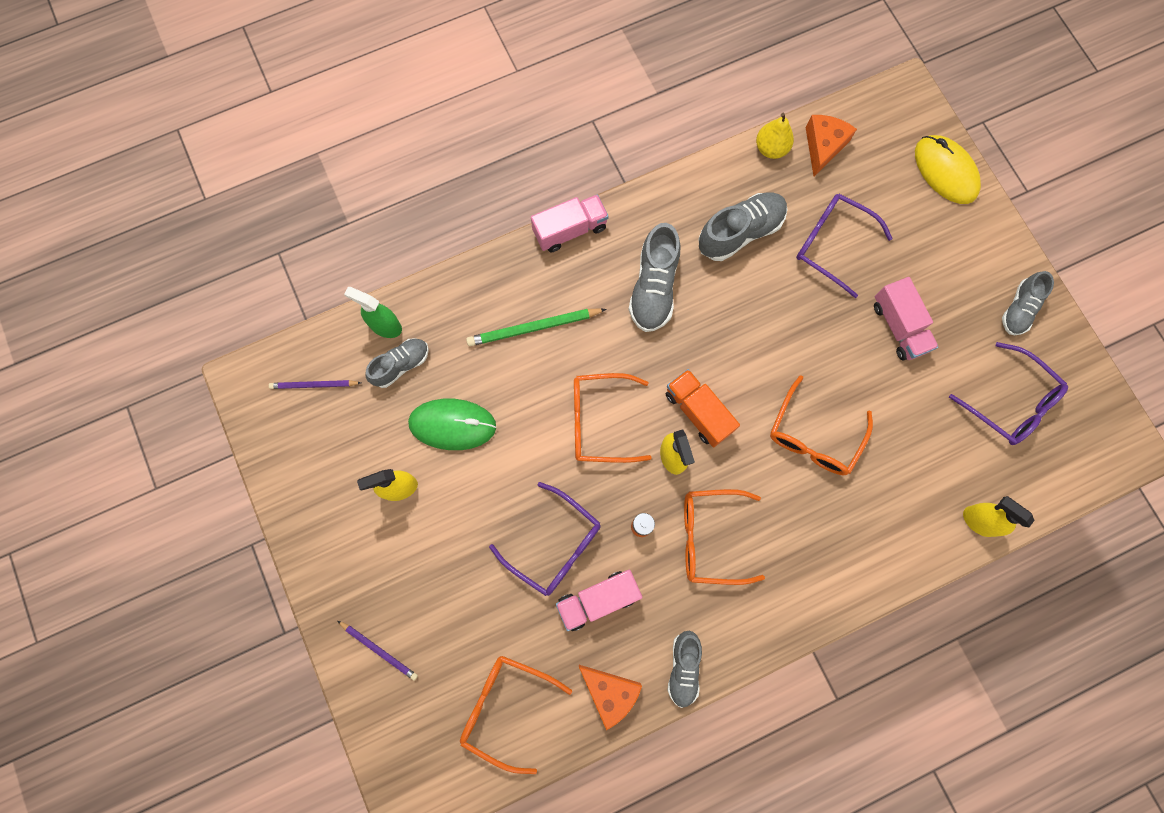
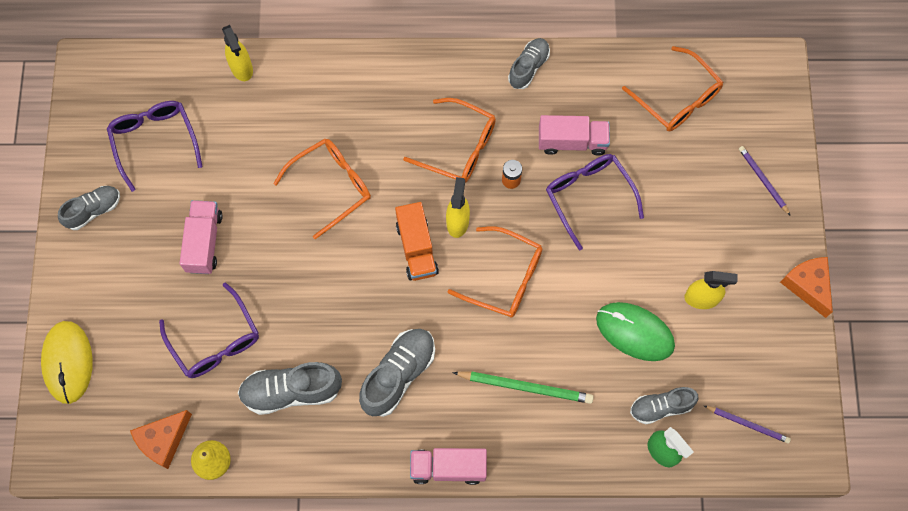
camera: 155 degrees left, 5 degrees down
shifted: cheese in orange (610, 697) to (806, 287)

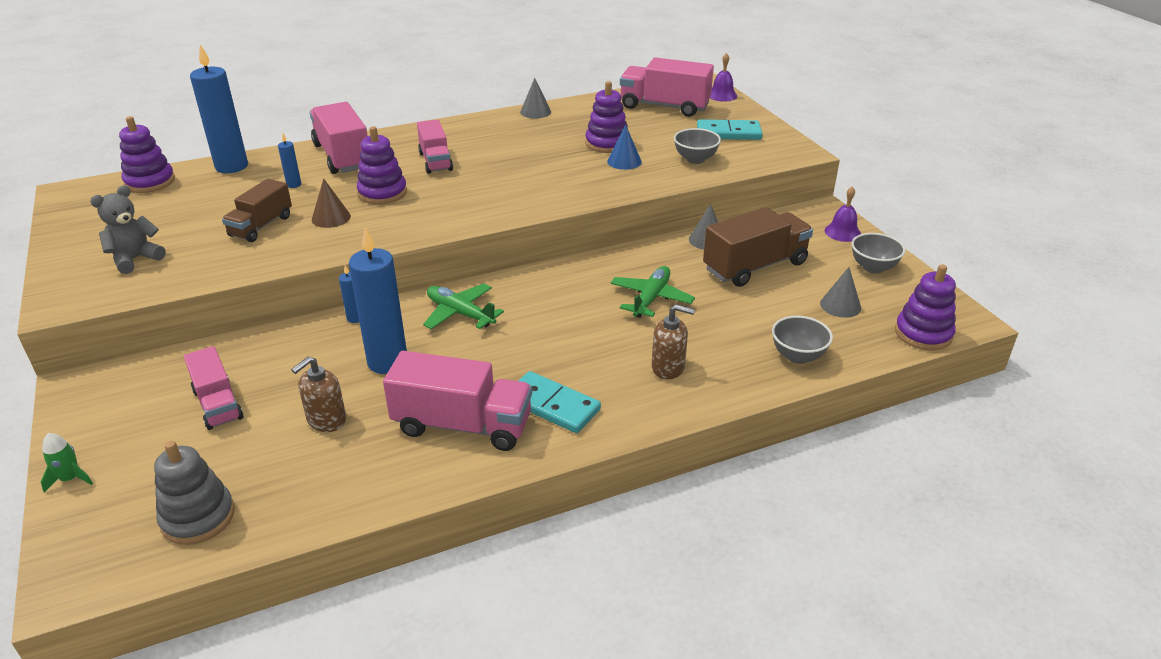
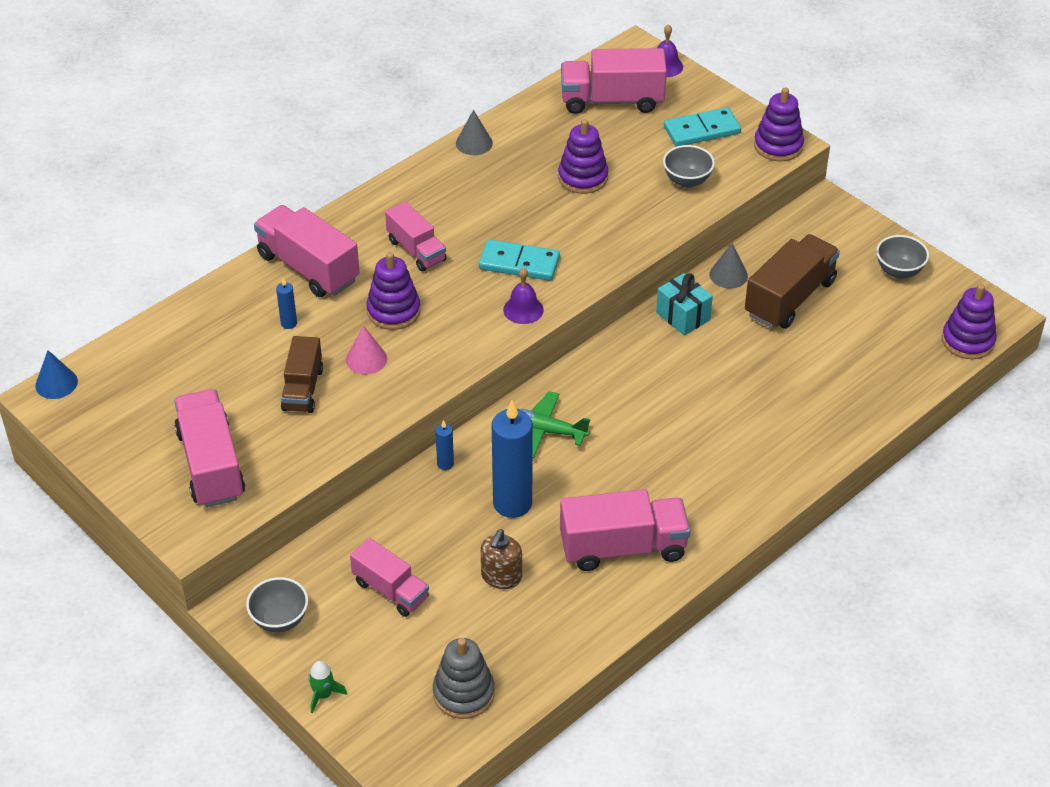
camera: 20 degrees left, 10 degrees up
gone: candle in blue (219, 108); plane in green (653, 292); soap dispenser in brown (673, 341); cone in grey (840, 292)
new: gift in turquoise (684, 304)
shifted: cone in blue (624, 147) to (56, 374); bowl in grey (802, 340) to (277, 605); domino in turquoise (559, 402) to (519, 260); bell in purple (843, 214) to (523, 295); stacking toy in purple (147, 154) to (779, 124)
swapped: teddy bear in grey (128, 229) to truck in pink (209, 448)
repainted: cone in brown (331, 203) to cone in pink (366, 350)

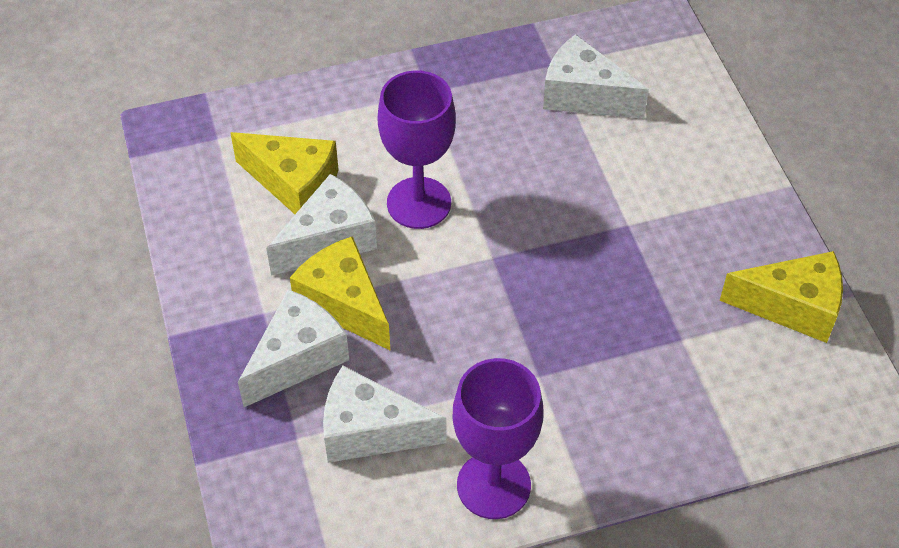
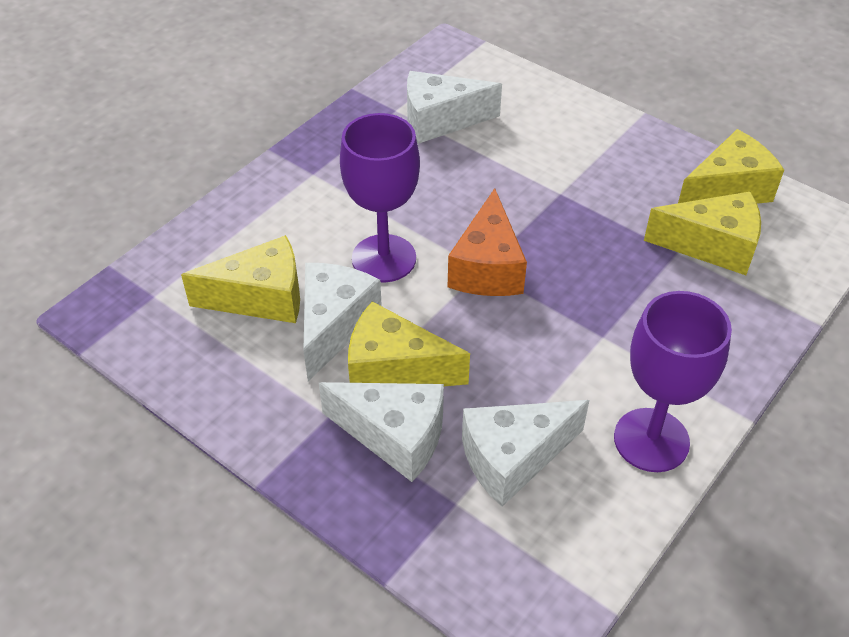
camera: 35 degrees left, 5 degrees down
new: cheese in orange (487, 242); cheese in yellow (702, 233)
rotated: cheese in white (293, 348) = (381, 432) 105 degrees clockwise

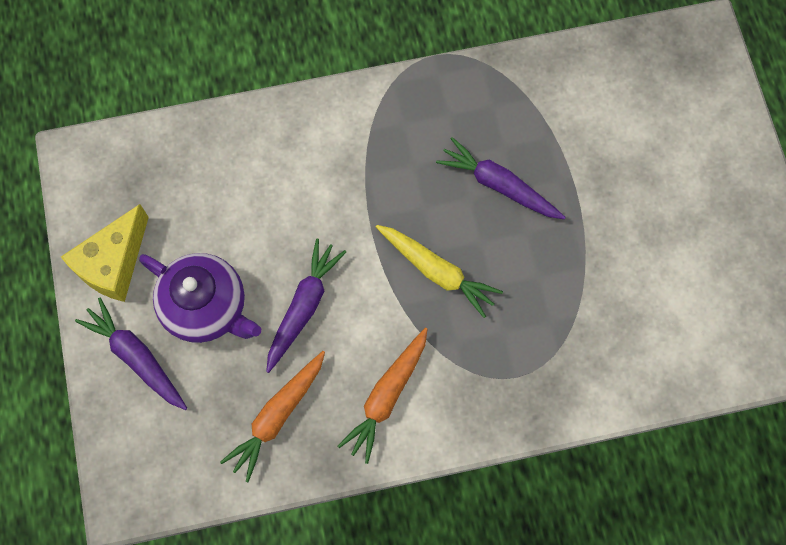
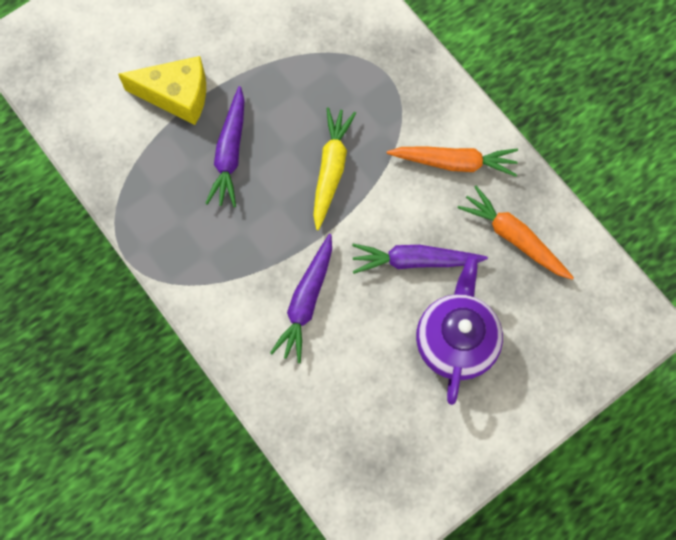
camera: 115 degrees left, 0 degrees up
shifted: cheese in yellow (105, 253) to (162, 90); carrot in purple (131, 353) to (301, 298)
rotated: carrot in orange (272, 416) = (516, 233) 150 degrees counterclockwise

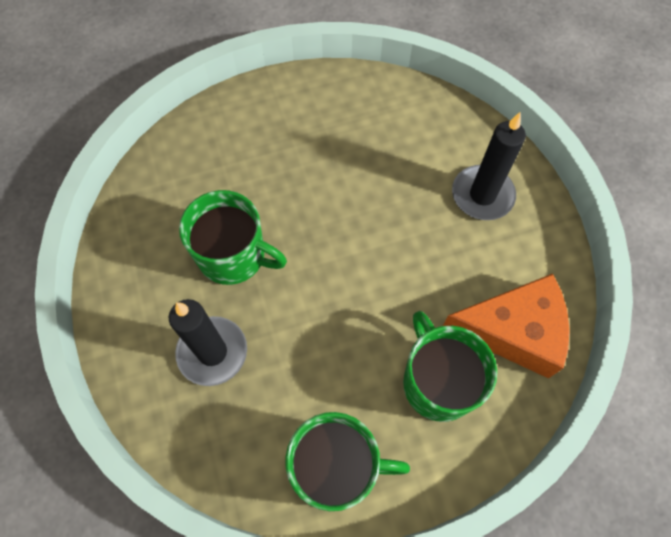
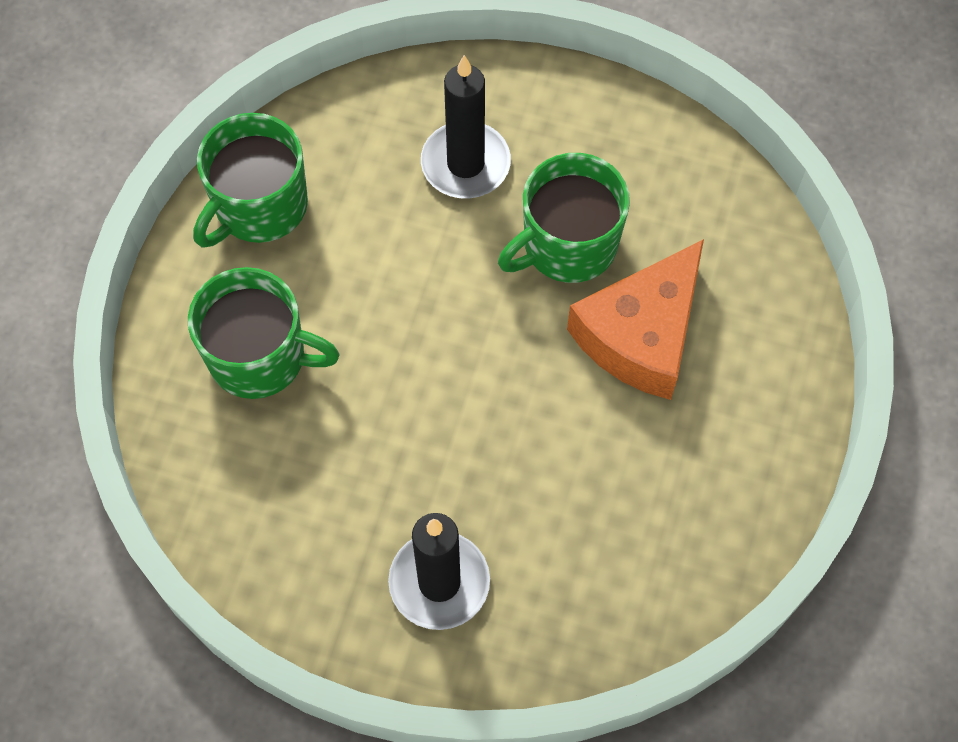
camera: 125 degrees right, 0 degrees up
shifted: cheese in orange (506, 325) to (635, 319)

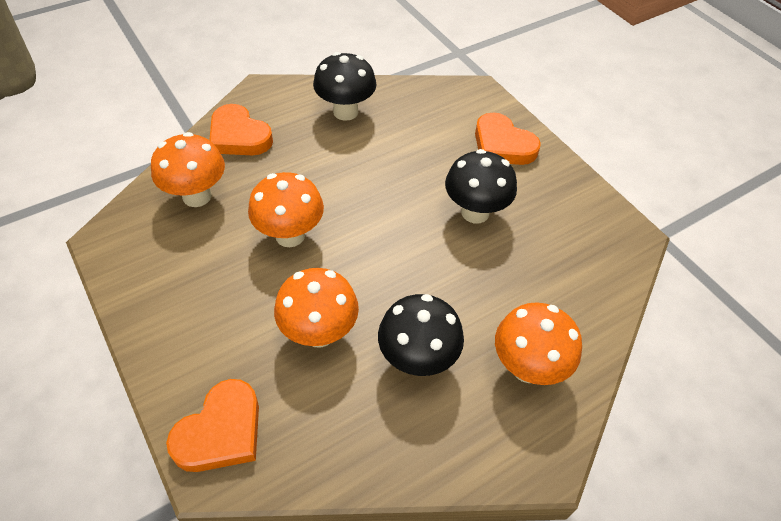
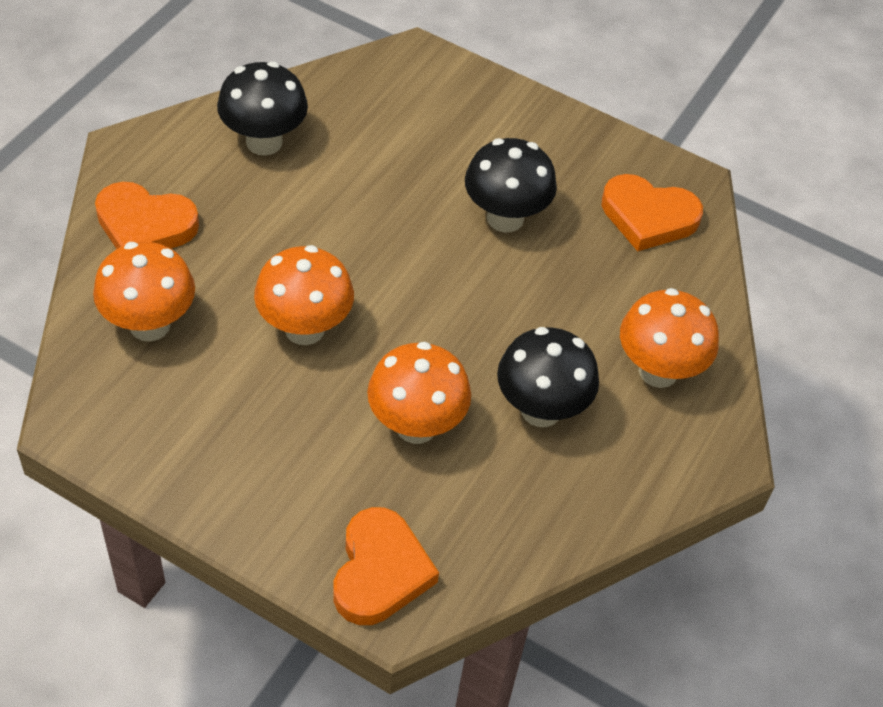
camera: 30 degrees left, 0 degrees up
shifted: heart in orange (508, 138) to (652, 212)

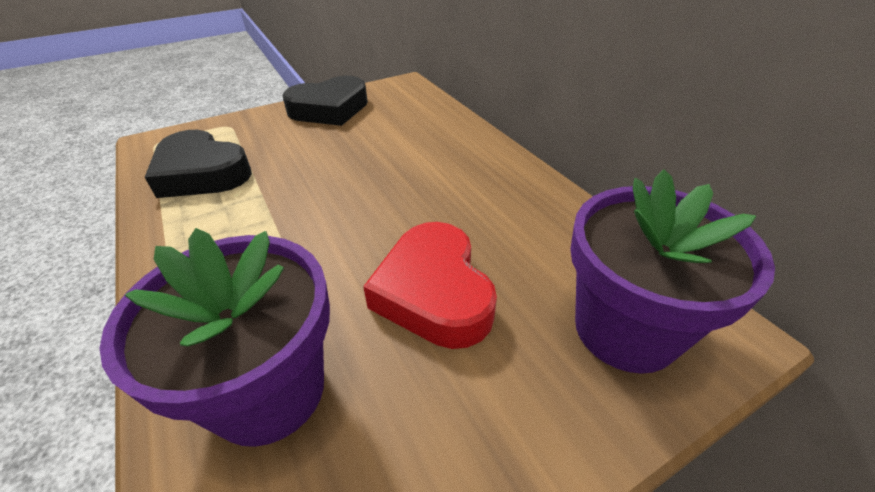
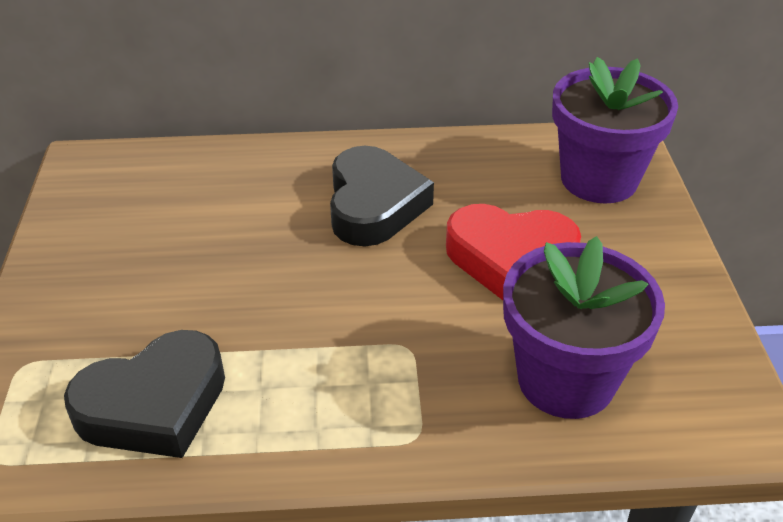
camera: 65 degrees left, 0 degrees up
shifted: heart in black (325, 101) to (382, 196)

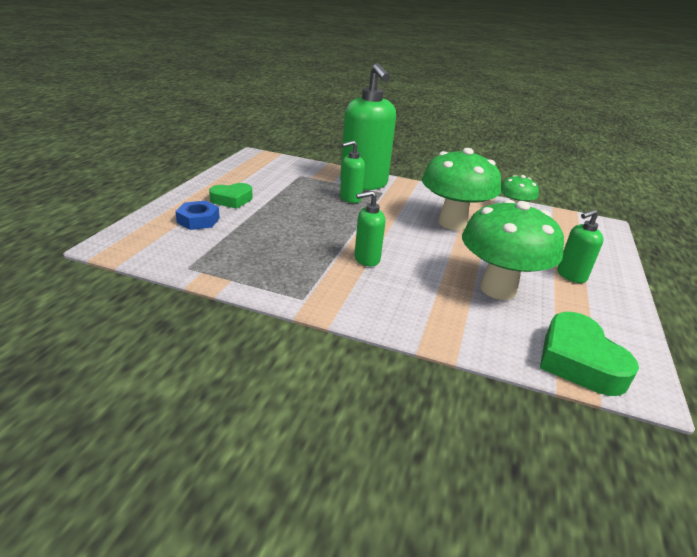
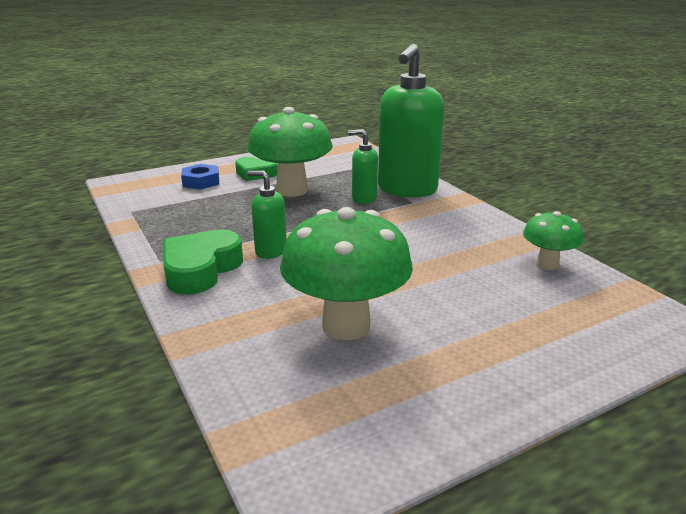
camera: 45 degrees right, 5 degrees down
gone: soap dispenser in green (580, 246)
shifted: heart in green (589, 354) to (203, 261); mushroom in green (461, 189) to (290, 152)

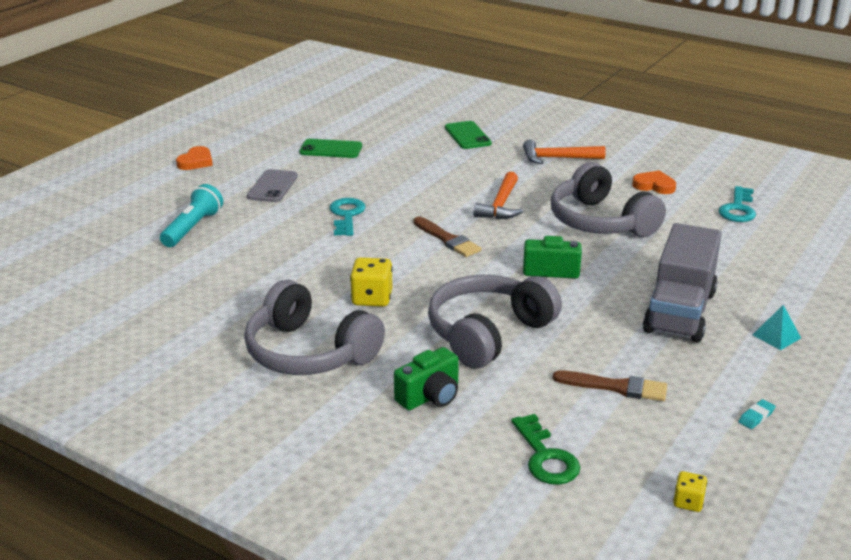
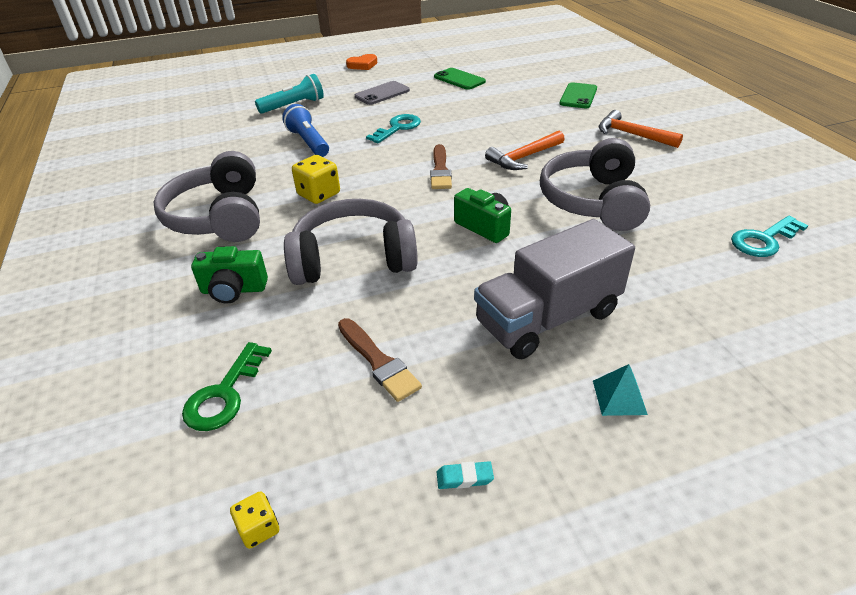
camera: 40 degrees right, 10 degrees up
gone: heart in orange (654, 182)
new: flashlight in blue (305, 130)

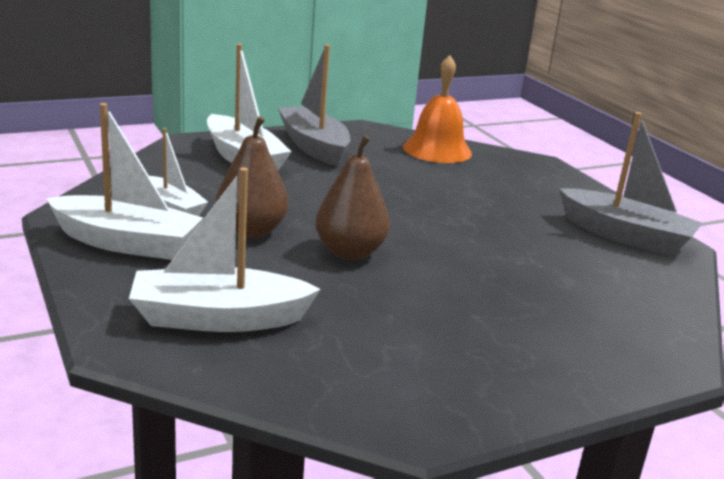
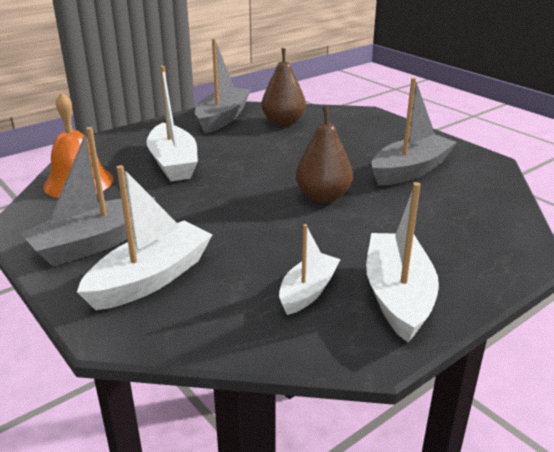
camera: 100 degrees left, 5 degrees up
new: boat in grey (414, 132)
shifted: boat in white (225, 249) to (172, 123); pear in brown (252, 177) to (283, 87)

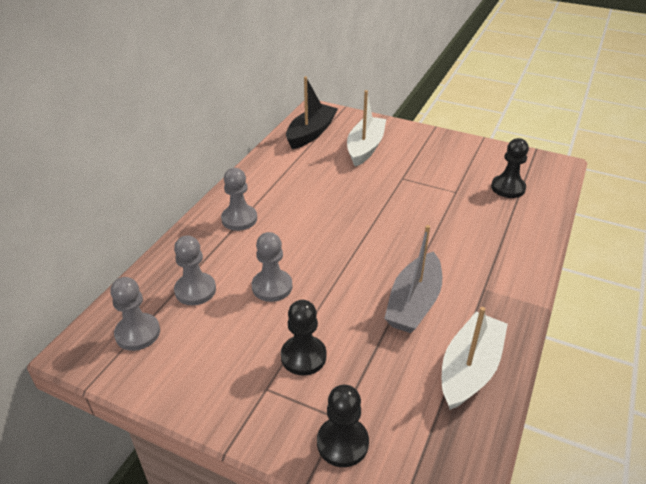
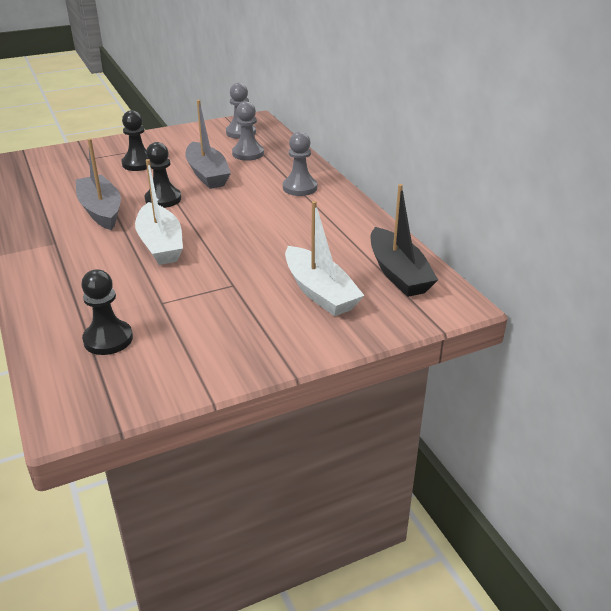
camera: 130 degrees right, 5 degrees down
shifted: boat in white (475, 358) to (159, 212); pawn in black (343, 426) to (163, 175)
swapped: pawn in grey (272, 267) to boat in grey (208, 144)

